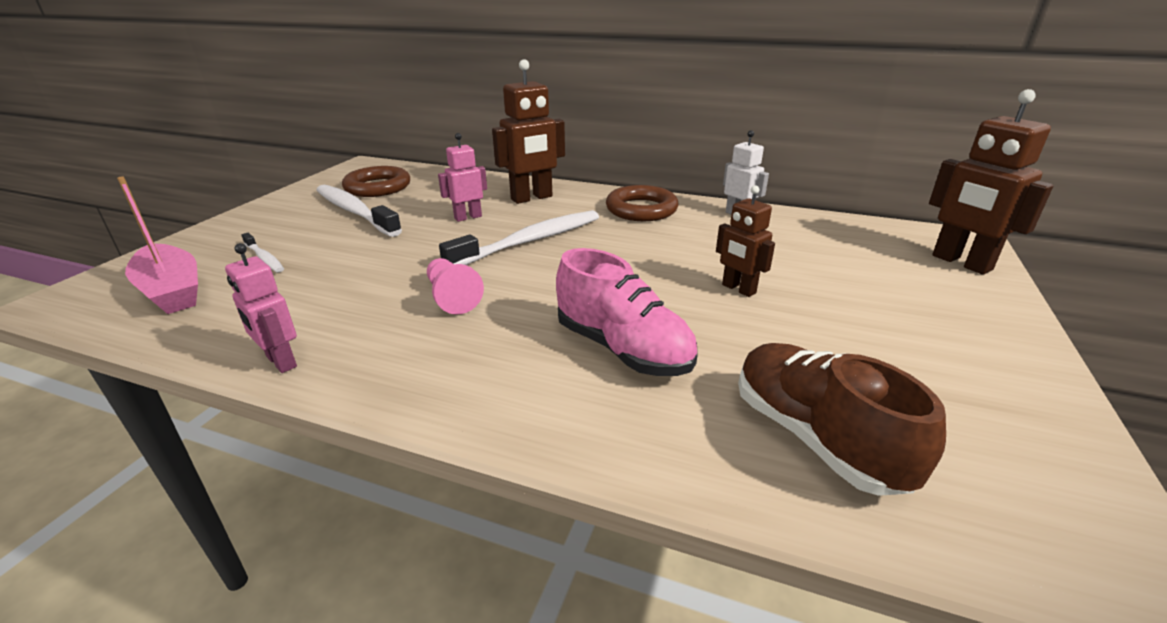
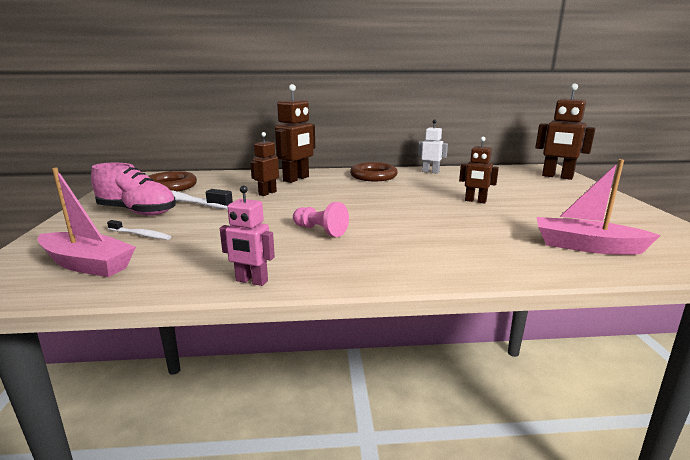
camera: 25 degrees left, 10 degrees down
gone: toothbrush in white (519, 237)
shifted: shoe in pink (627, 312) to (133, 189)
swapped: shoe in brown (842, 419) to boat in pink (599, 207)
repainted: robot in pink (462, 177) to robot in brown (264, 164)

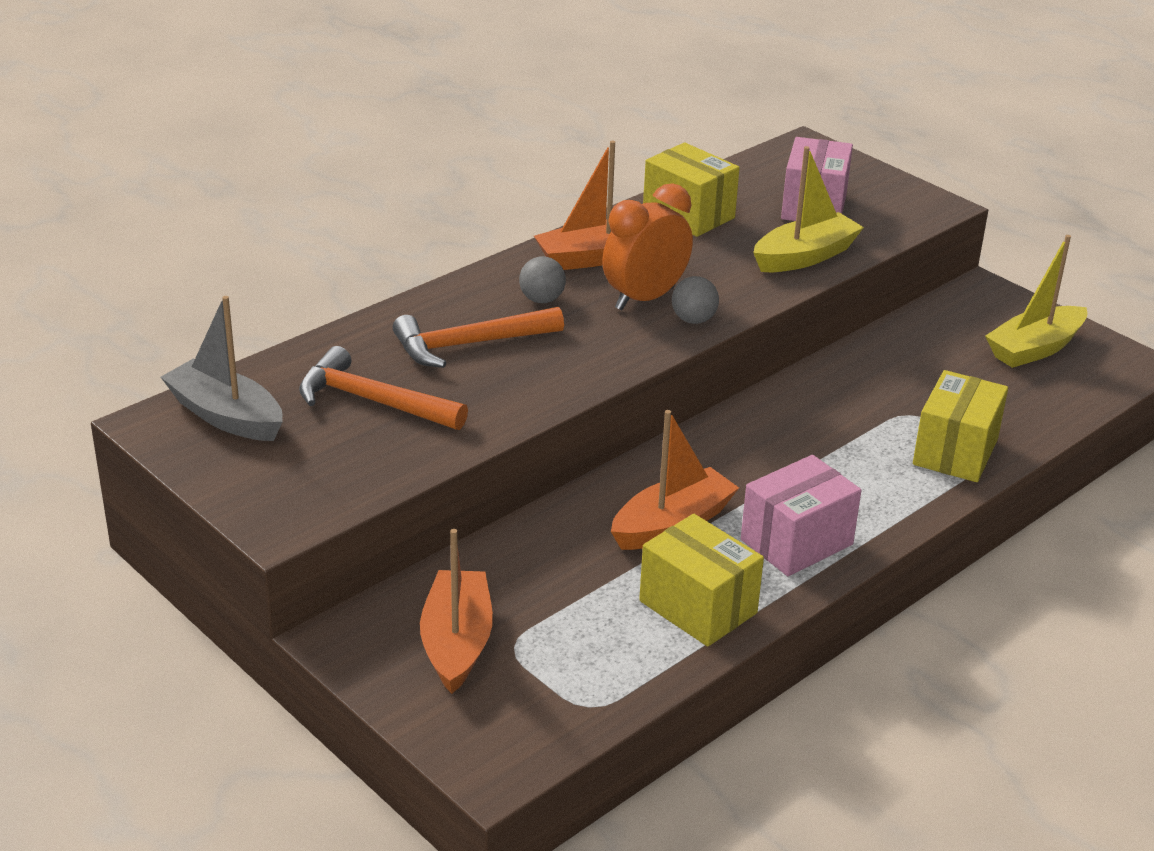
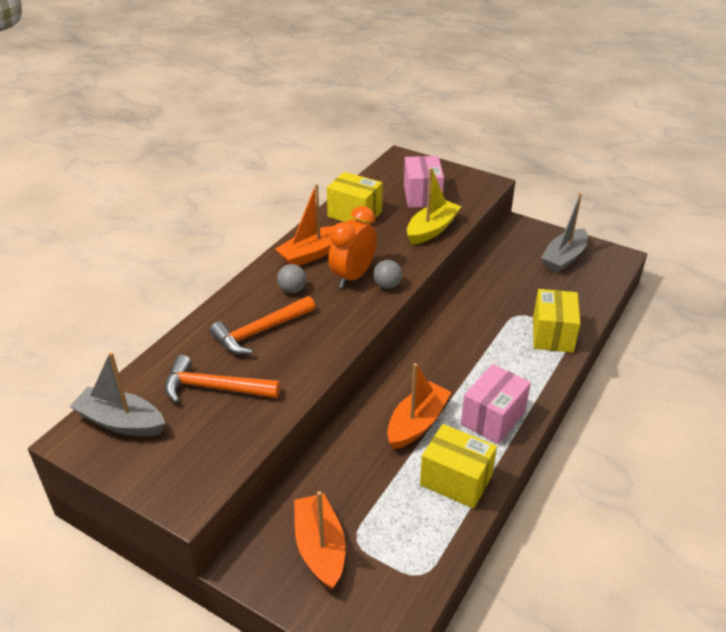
camera: 15 degrees left, 5 degrees up
repainted: boat in yellow (1036, 301) to boat in grey (564, 233)

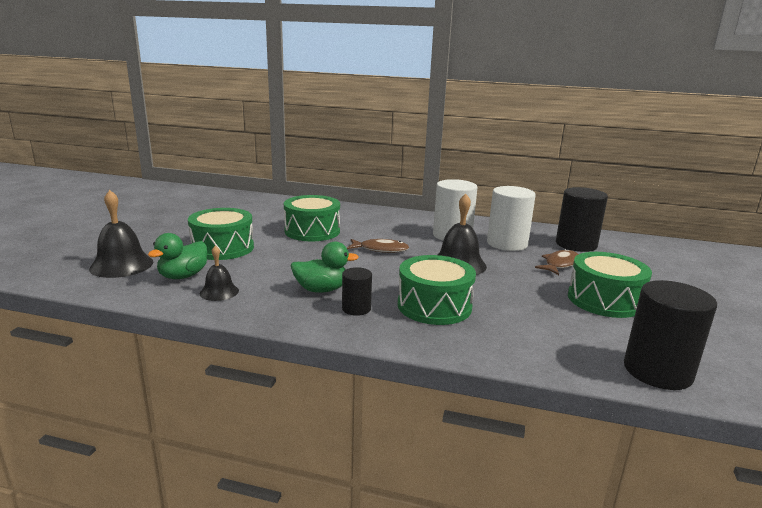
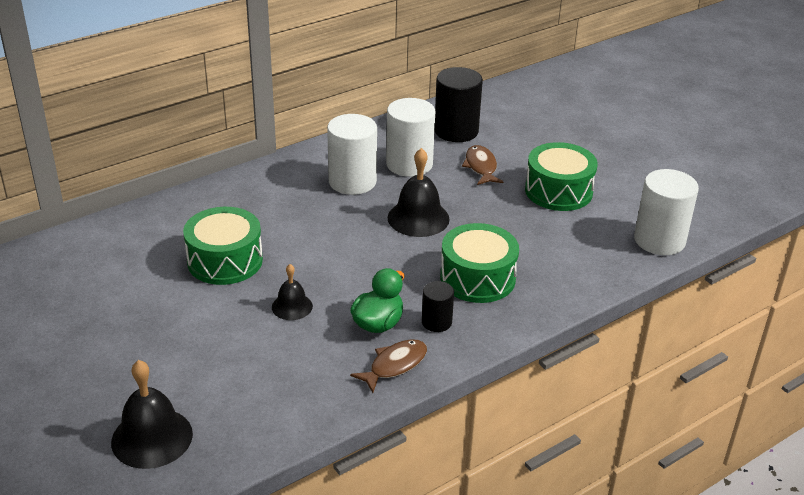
camera: 50 degrees left, 15 degrees up
gone: duck in green (177, 256); drum in green (221, 234)
shifted: bell in black (219, 273) to (292, 292); fish in brown (378, 246) to (388, 366)
repainted: cylinder in black (670, 335) to cylinder in white (666, 212)

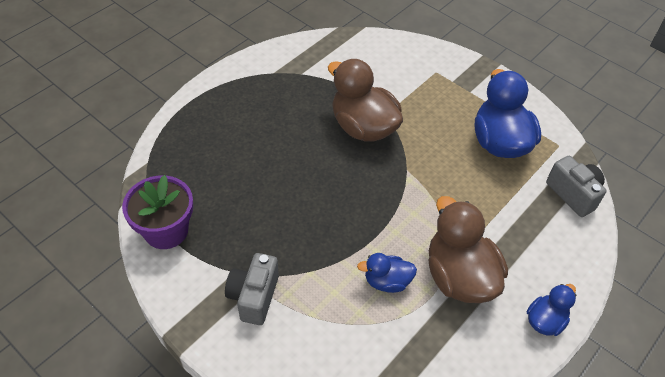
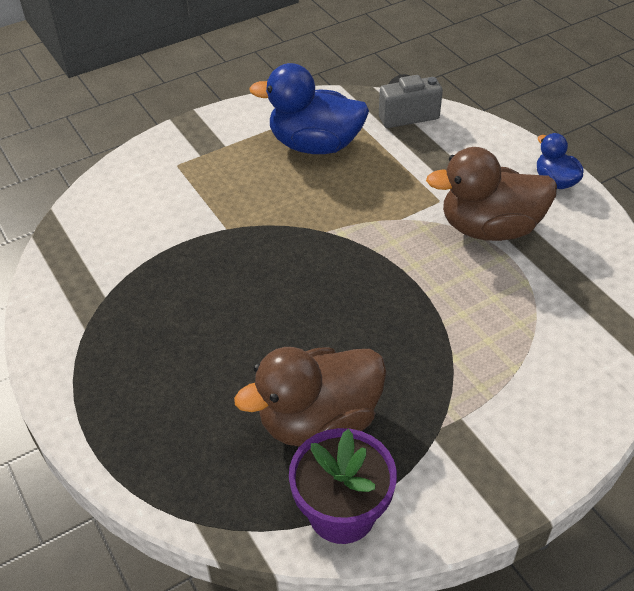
camera: 70 degrees left, 5 degrees down
gone: camera in grey (252, 289); duck in blue (387, 273)
shifted: duck in brown (365, 100) to (310, 397)

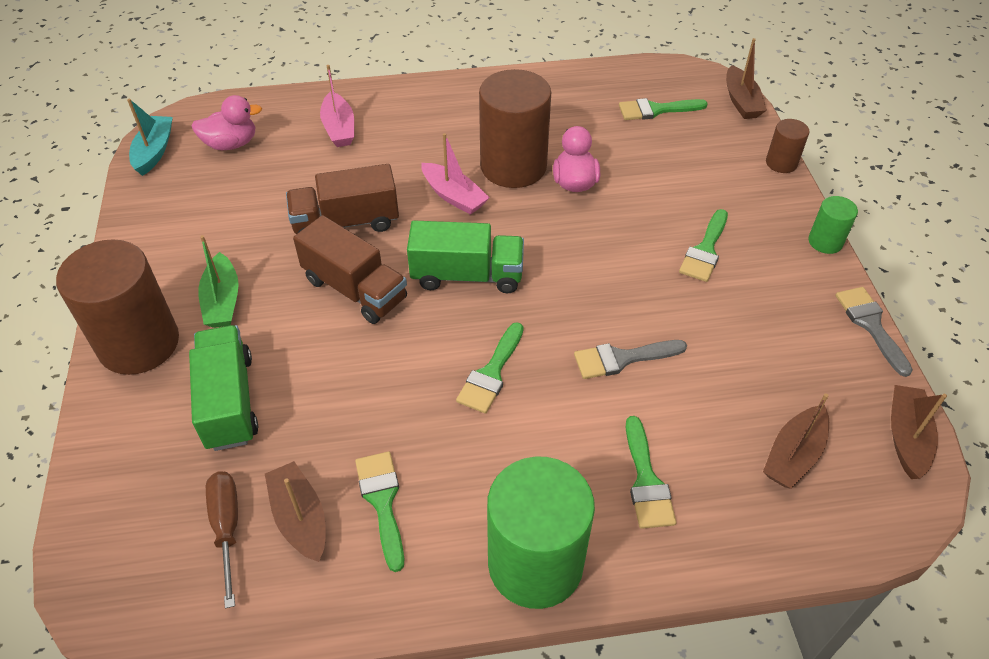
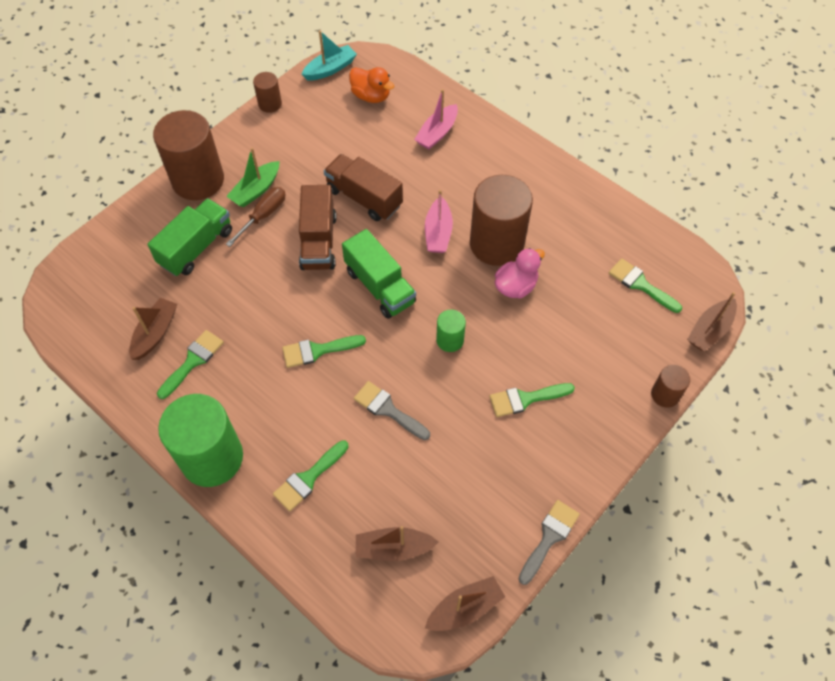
camera: 50 degrees right, 10 degrees up
new: cylinder in brown (267, 92)
shifted: screwdriver in brown (222, 540) to (256, 217); cylinder in green (833, 225) to (451, 330)
repainted: duck in pink (226, 122) to duck in orange (371, 85)

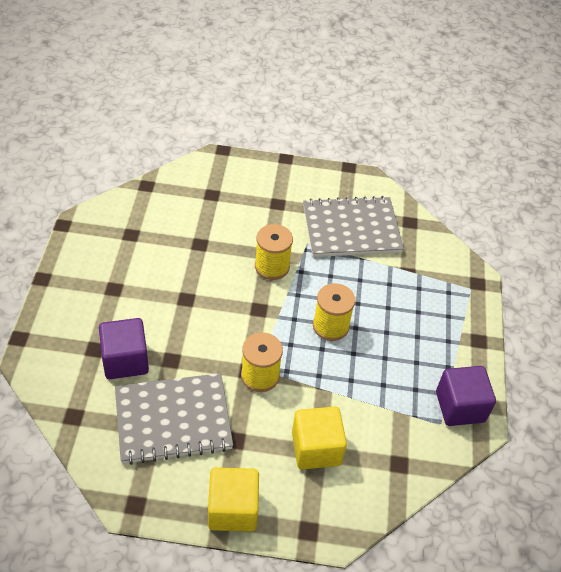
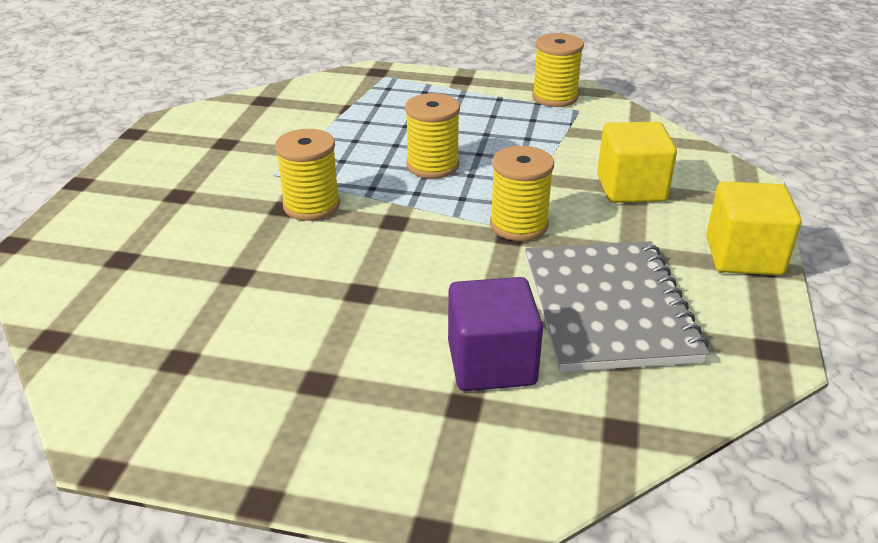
camera: 80 degrees left, 15 degrees down
gone: notebook in grey (353, 226)
swapped: cube in purple (466, 396) to spool in yellow (558, 70)

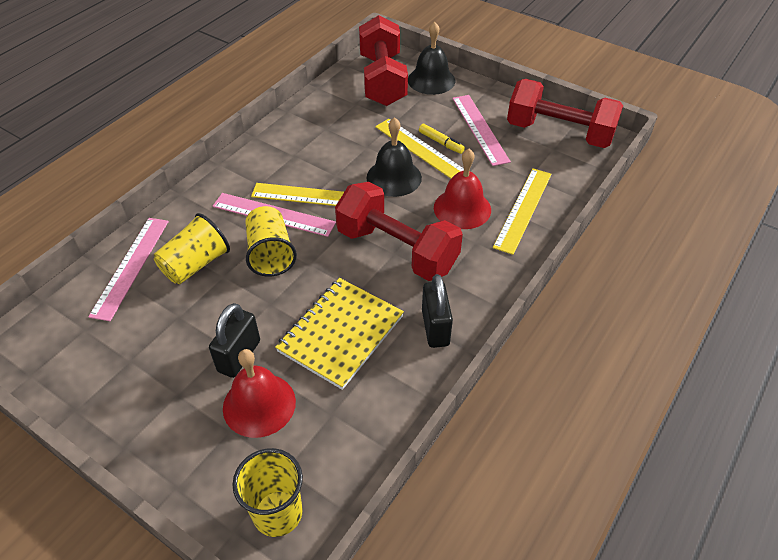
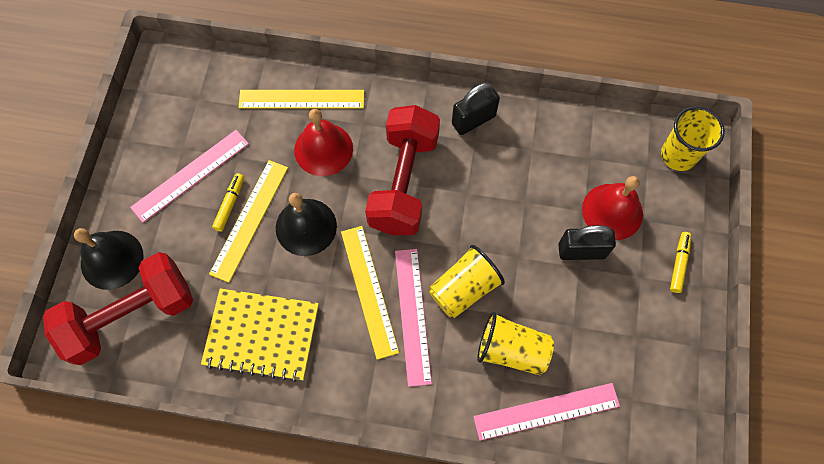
camera: 115 degrees left, 20 degrees up
gone: dumbbell in red (565, 113)
new: marker in yellow (680, 262)
shifted: notebook in yellow (339, 334) to (260, 335)

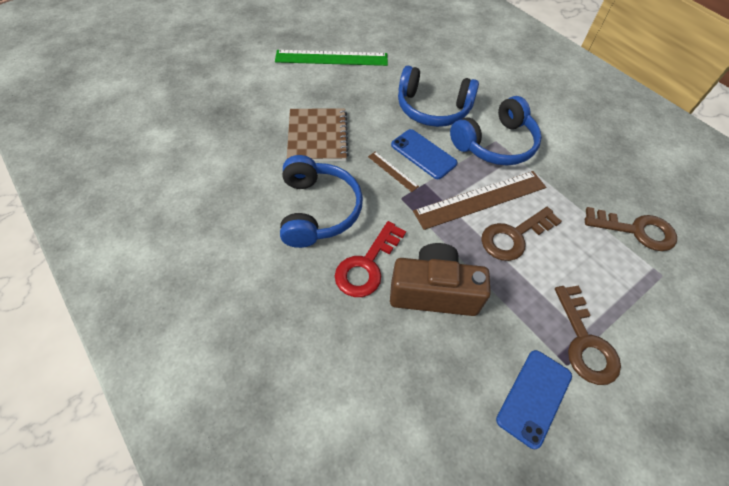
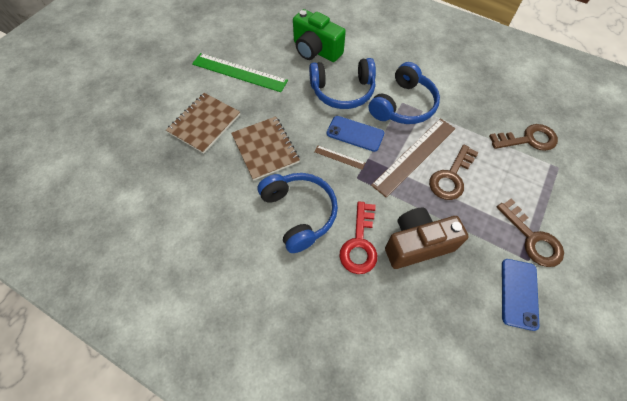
camera: 20 degrees left, 5 degrees up
new: notebook in brown (203, 123); camera in green (319, 35)
rotated: ruler in green (331, 58) = (240, 72) 45 degrees clockwise

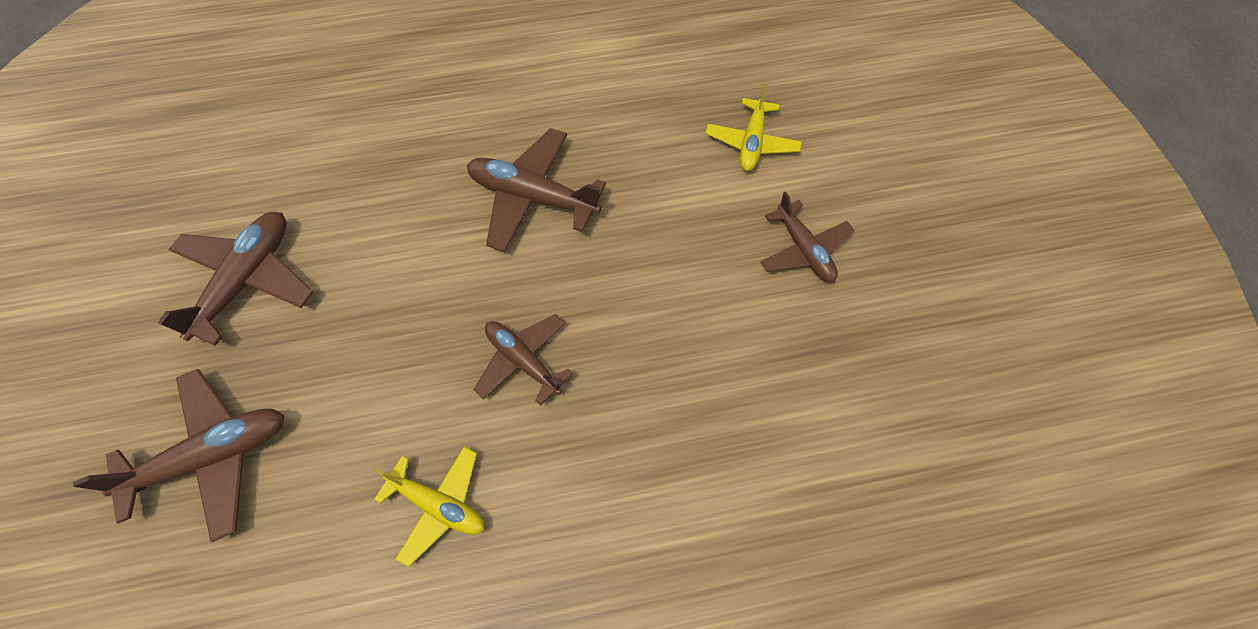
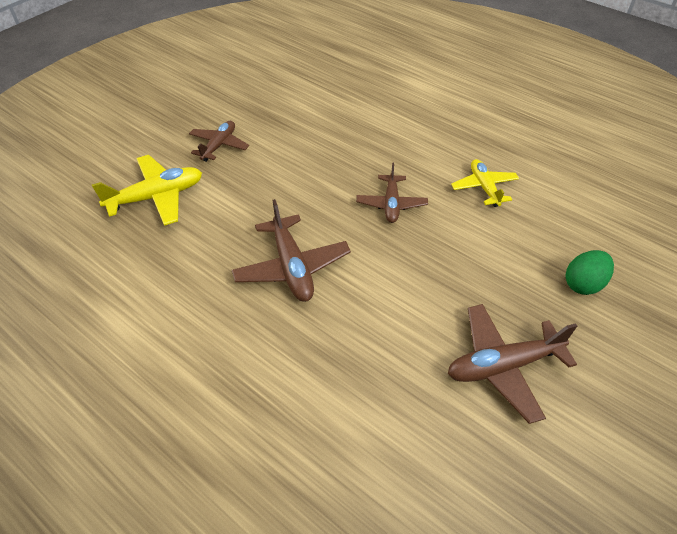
camera: 130 degrees left, 15 degrees down
swapped: plane in brown (179, 455) to egg in green (590, 272)
scaled: plane in yellow (753, 127) = (147, 190) x1.51

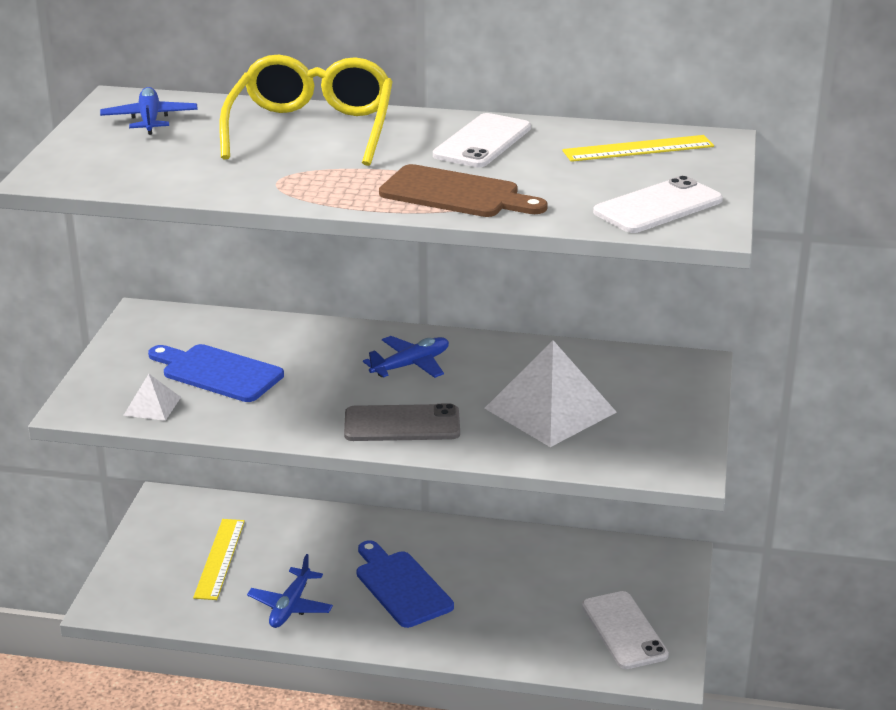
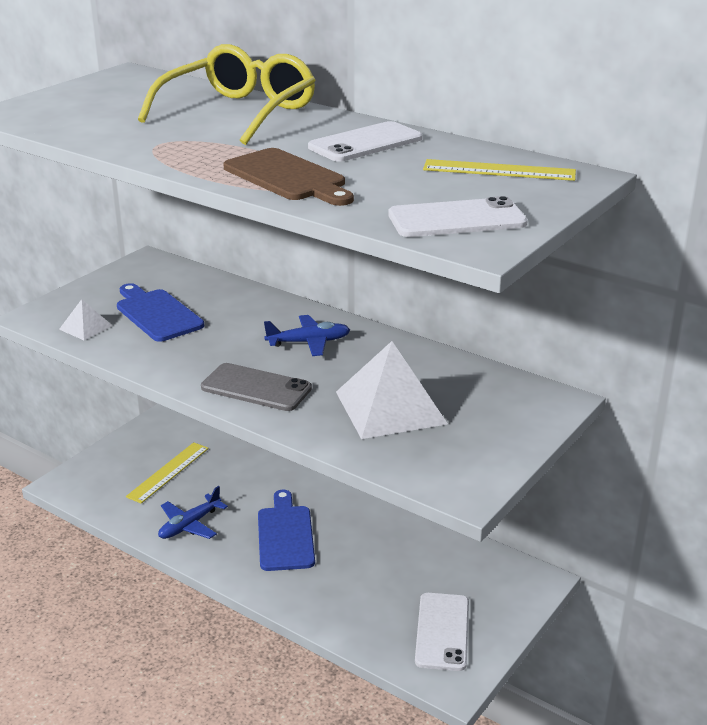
camera: 25 degrees right, 0 degrees up
gone: plane in blue (149, 111)

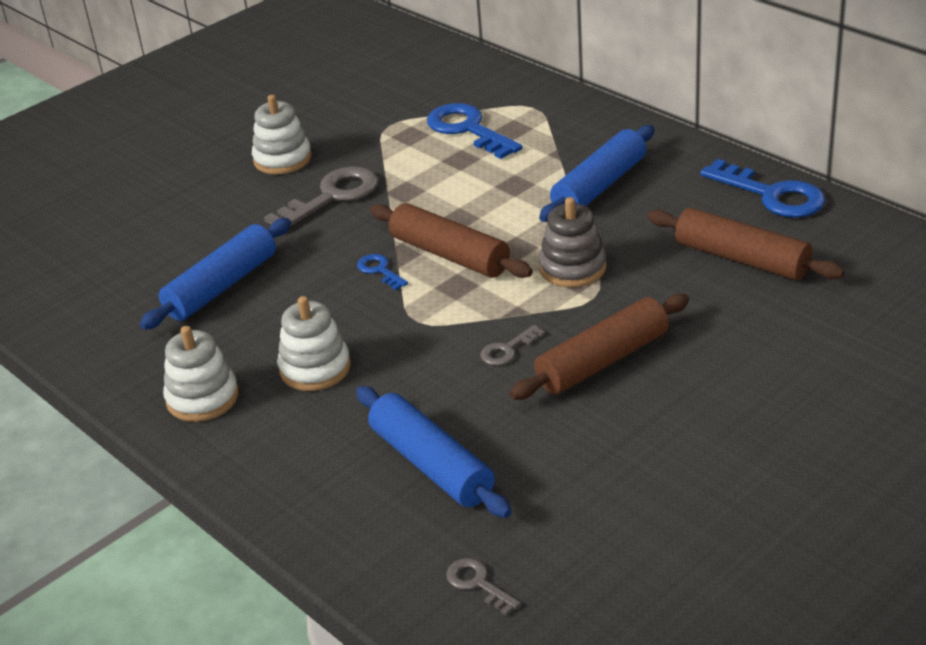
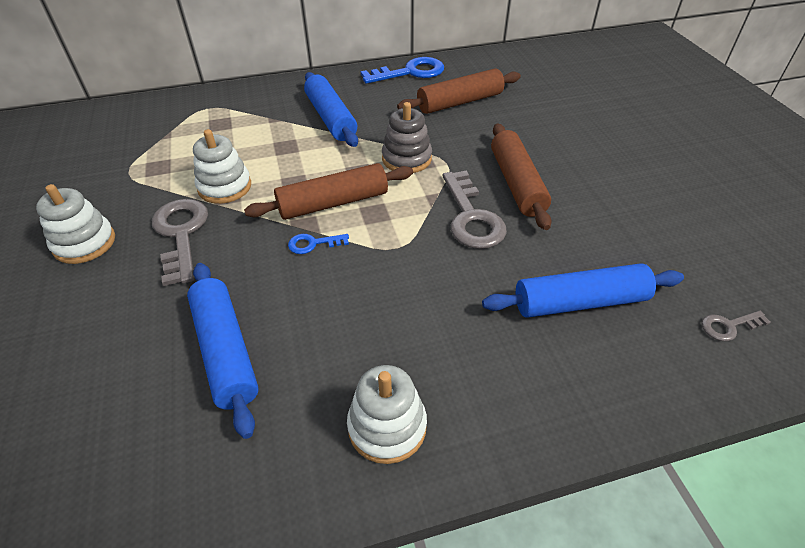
camera: 65 degrees left, 10 degrees up
gone: key in blue (475, 131)
shifted: stacking toy in white (314, 343) to (222, 166)
scaled: key in grey (512, 345) = (475, 210) x2.02

